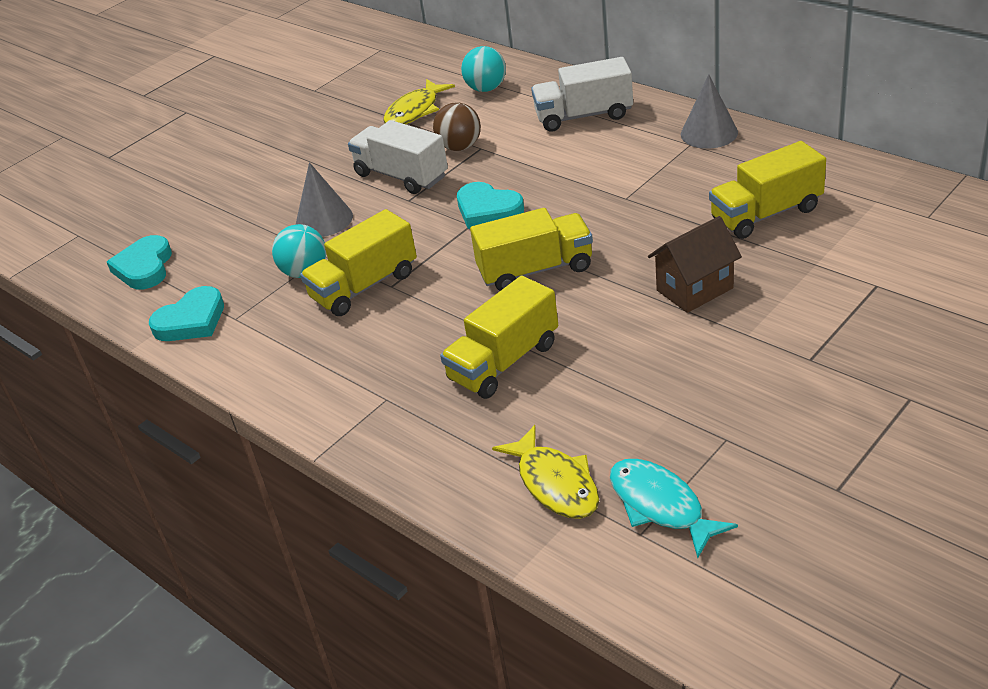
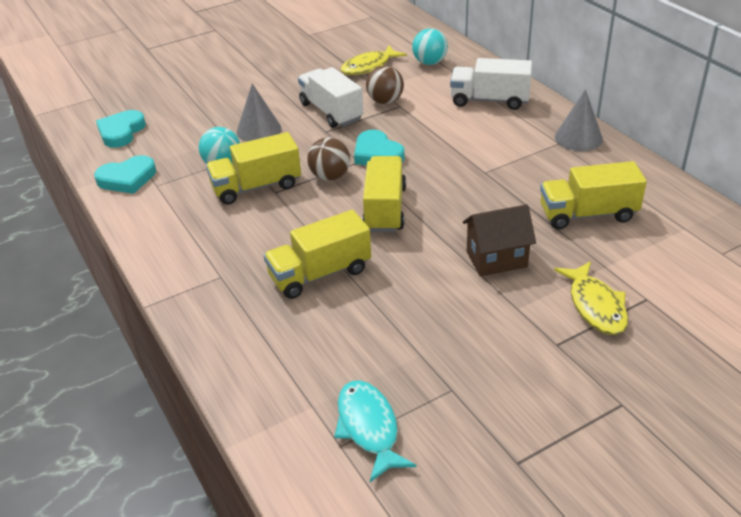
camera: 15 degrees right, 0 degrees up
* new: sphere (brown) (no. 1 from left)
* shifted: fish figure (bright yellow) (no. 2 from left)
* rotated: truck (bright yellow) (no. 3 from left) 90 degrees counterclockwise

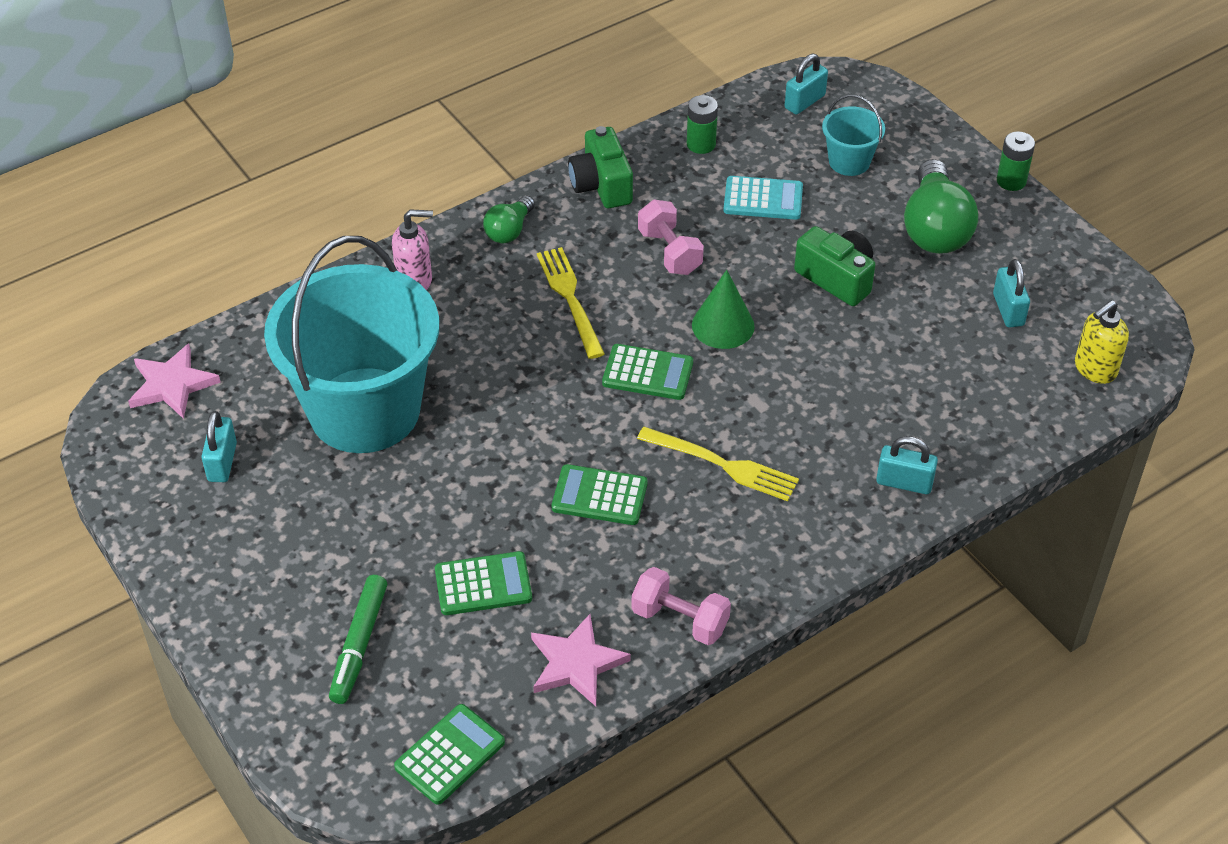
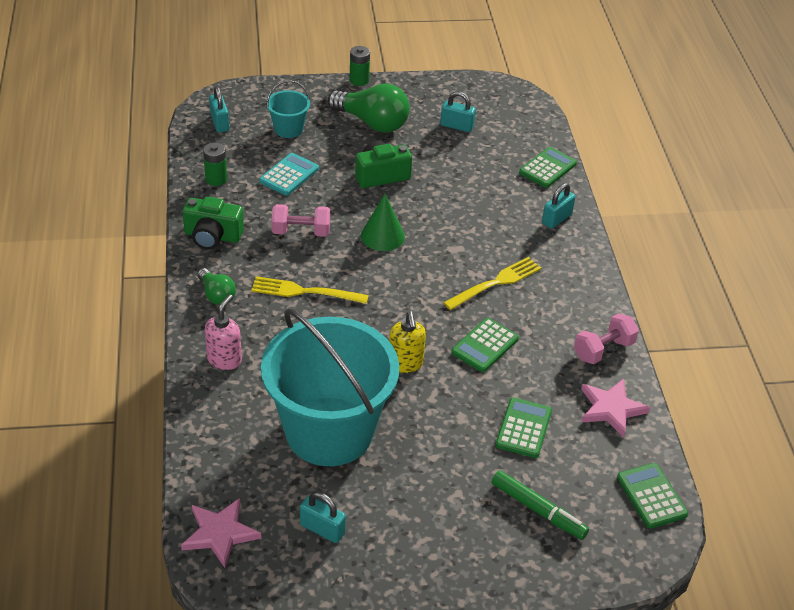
camera: 65 degrees left, 5 degrees down
* shifted: adding machine (green) (no. 4 from left in the first image) to adding machine (green) (no. 3 from left)
* shifted: pump bottle (bright yellow)

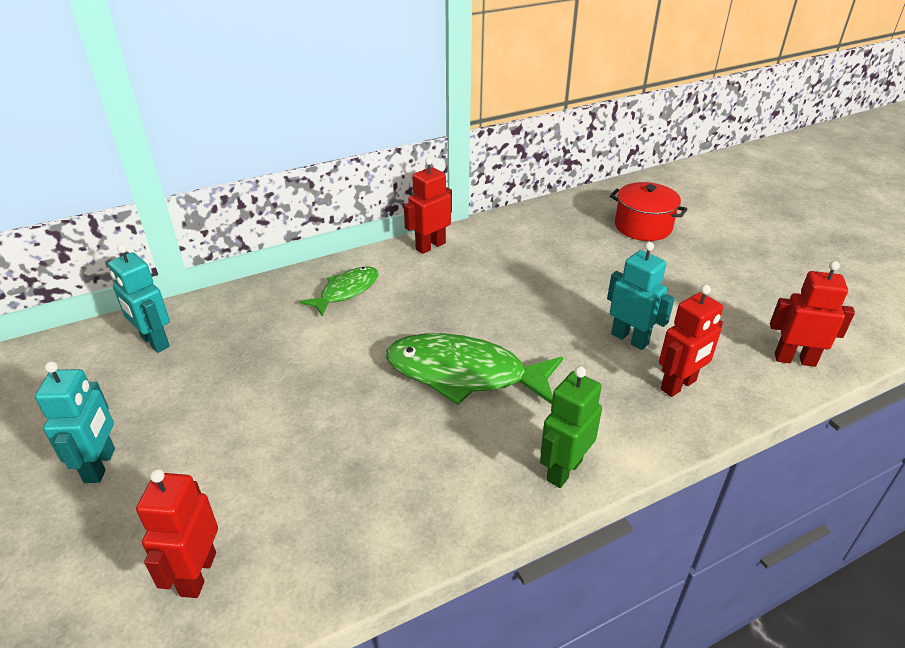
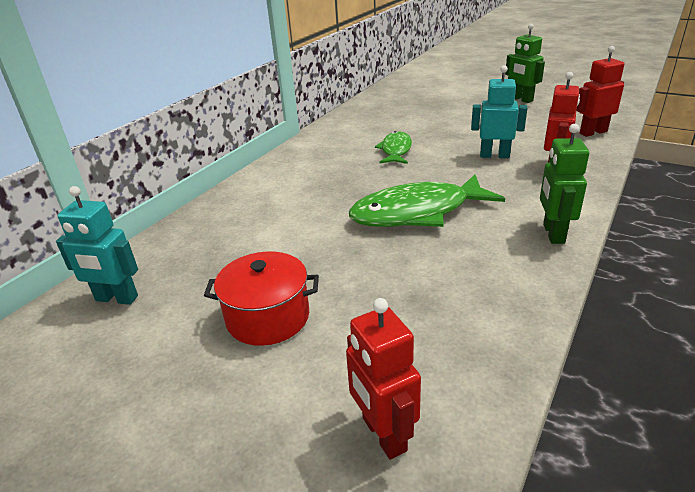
camera: 30 degrees left, 5 degrees down
* gone: robot figure (turquoise) (no. 1 from left)
* gone: robot figure (scarlet) (no. 2 from left)
* new: robot figure (green) (no. 1 from left)
* shifted: fish figure (green) (no. 1 from left)
* shifted: stockpot (scarlet)

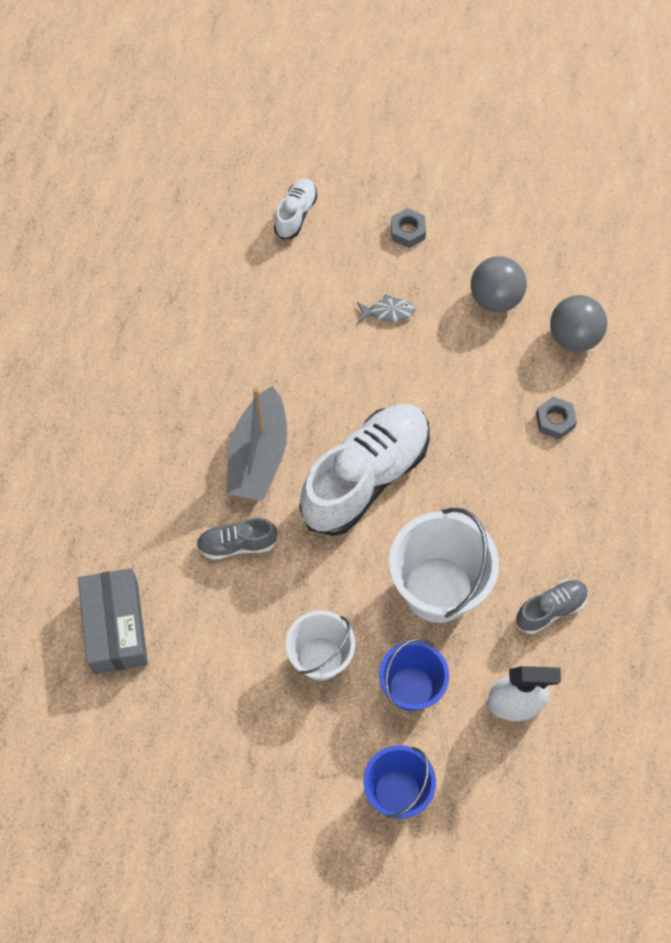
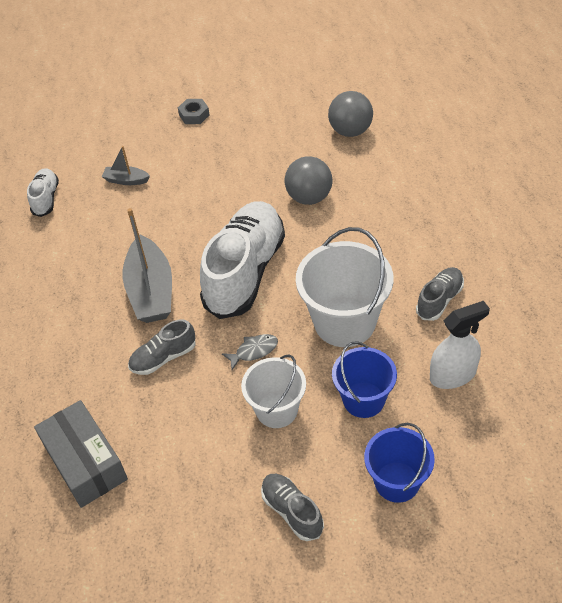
camera: 20 degrees left, 15 degrees down
* gone: hex nut (gray) (no. 2 from left)
* new: sailboat (gray) (no. 1 from left)
* new: shoe (gray) (no. 2 from left)
* shifted: shoe (pure white) (no. 1 from left)
* shifted: fish figure (gray)
* shifted: sphere (gray) (no. 1 from left)

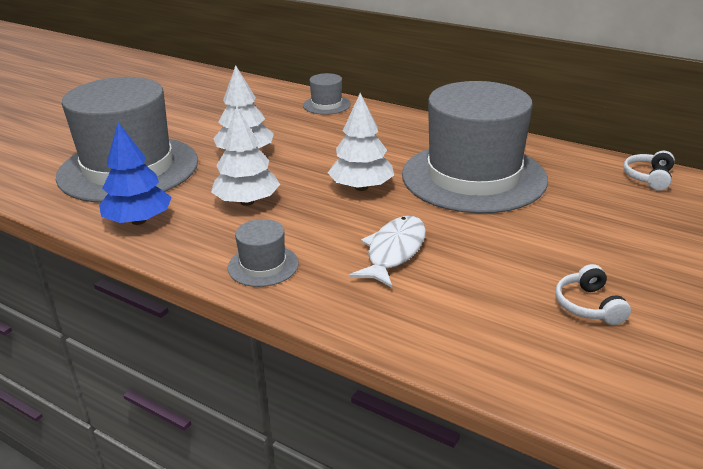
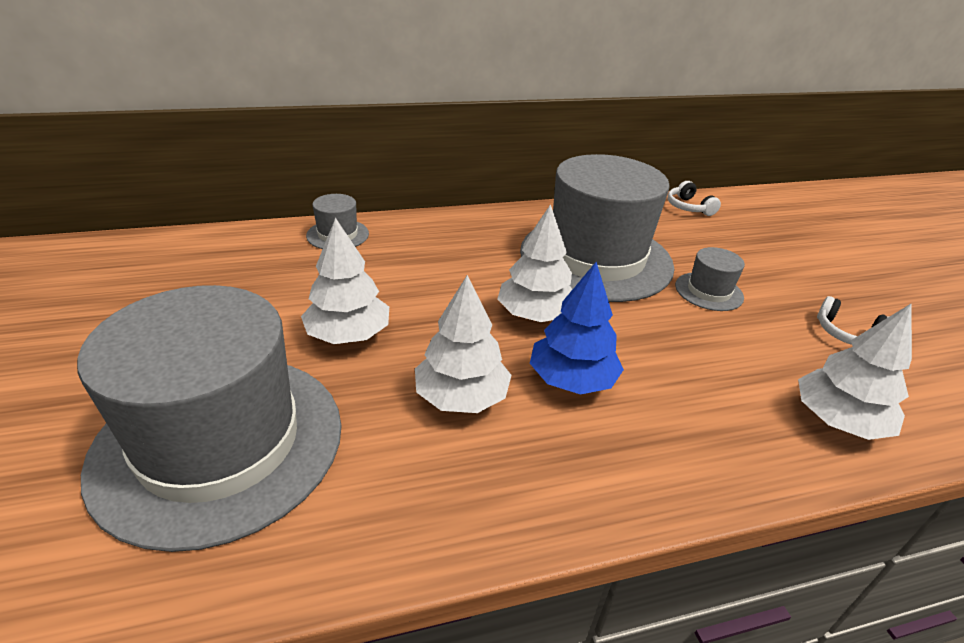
camera: 50 degrees left, 5 degrees up
* gone: fish figure (pure white)
* new: toy tree (pure white) (no. 4 from left)
* shifted: toy tree (blue)
* shifted: top hat (gray) (no. 2 from left in the first image) to top hat (gray) (no. 4 from left)

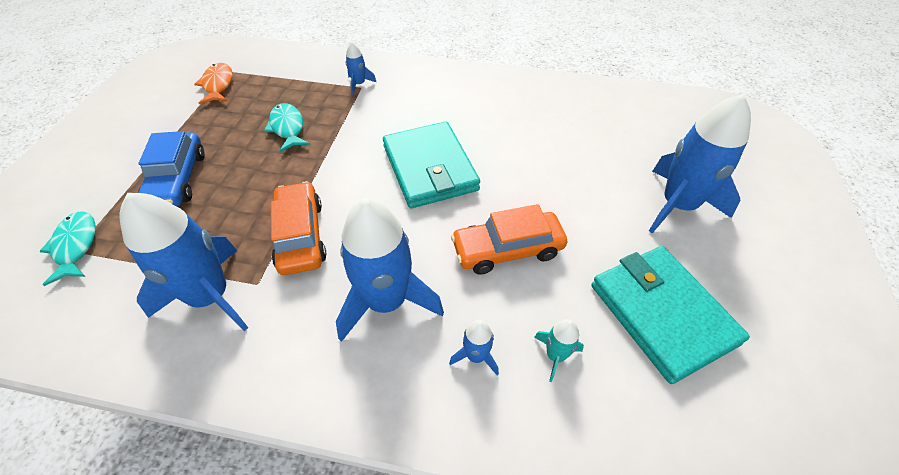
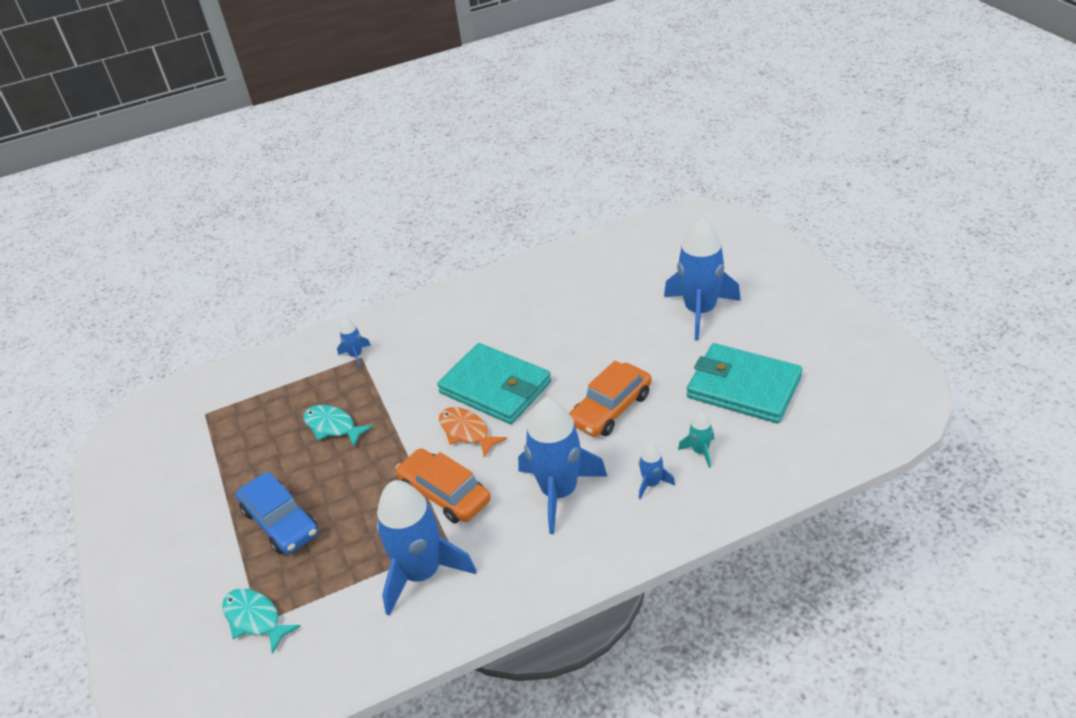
camera: 30 degrees left, 10 degrees down
* shifted: fish figure (orange-coloured)

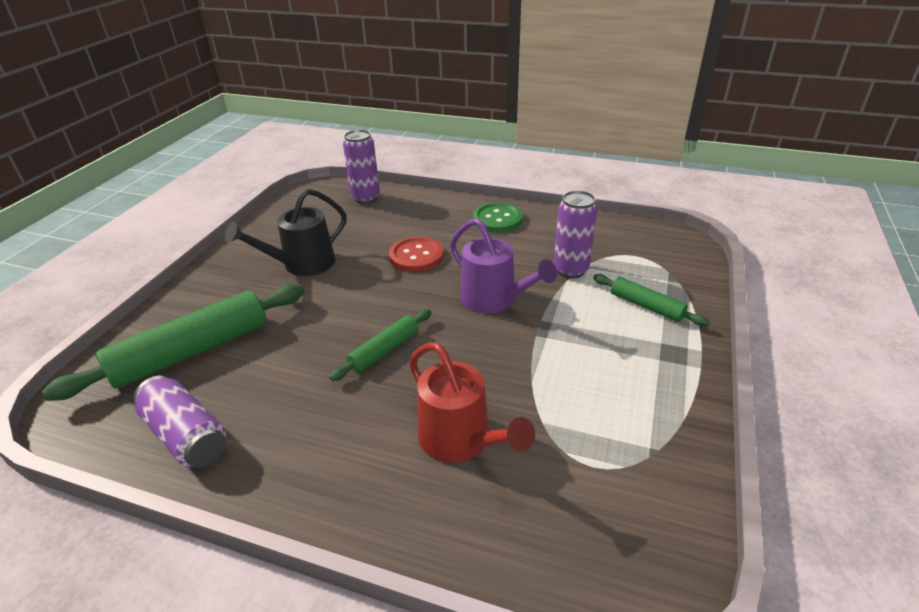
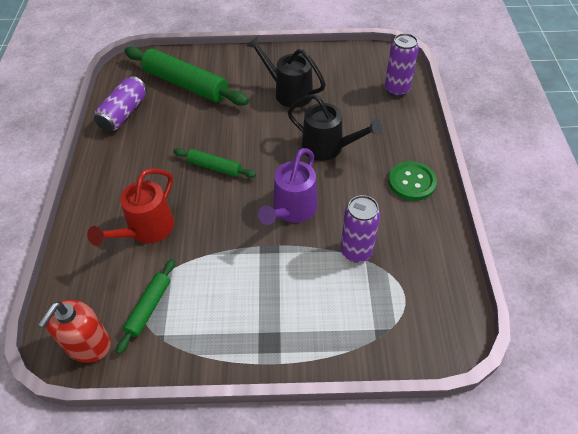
camera: 70 degrees right, 15 degrees up
* new: pump bottle (scarlet)
* shifted: pastry roller (green) (no. 3 from left in the first image) to pastry roller (green) (no. 1 from left)
* swapped: sewing button (scarlet) to watering can (ebony) (no. 2 from left)

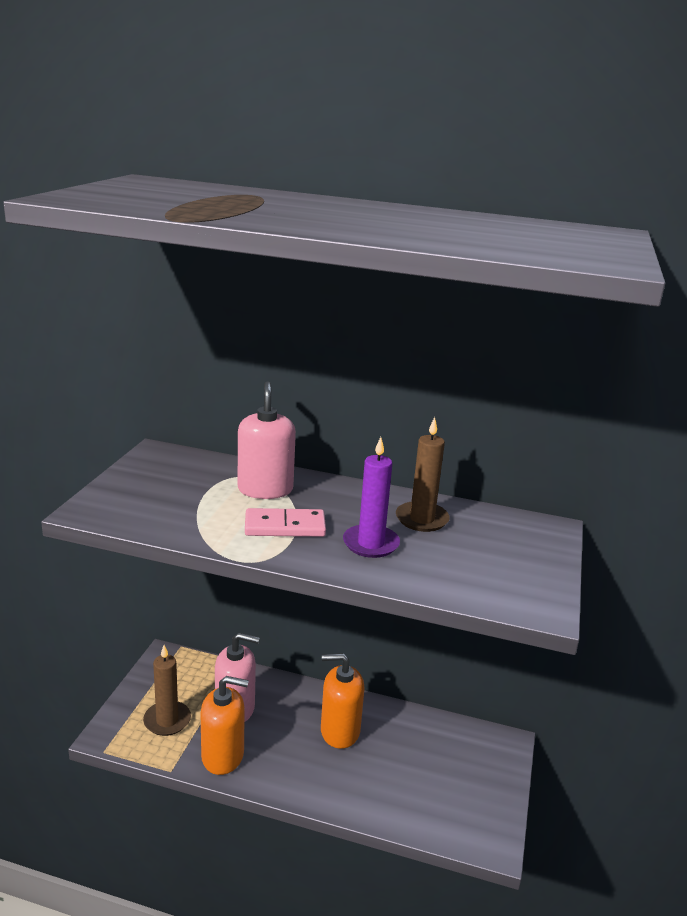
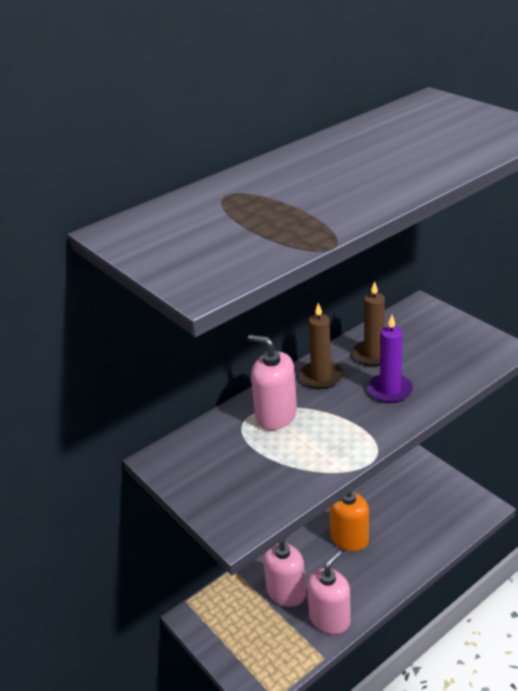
camera: 50 degrees left, 10 degrees up
* gone: domino tile (rosy)
* shifted: wax candle (brown) (no. 1 from left)
* repainted: pump bottle (orange-coloured) (no. 1 from left) to pump bottle (rosy) (no. 3 from left)

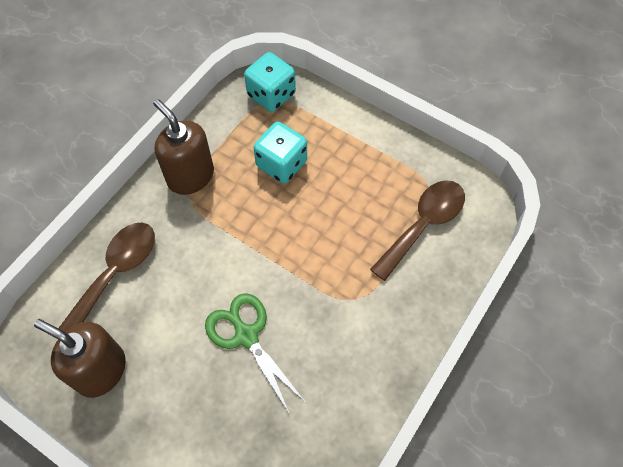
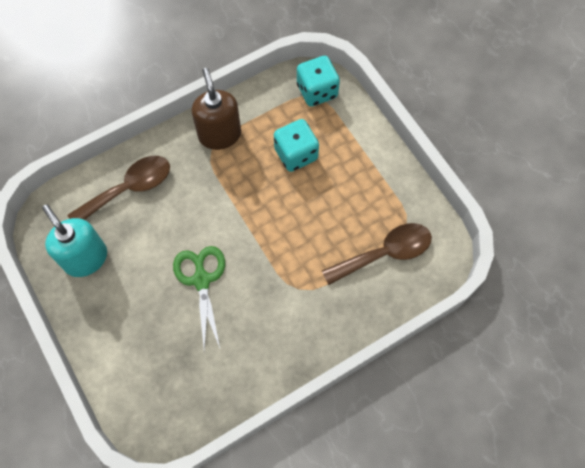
camera: 25 degrees right, 5 degrees up
* repainted: pump bottle (brown) (no. 1 from left) to pump bottle (turquoise)

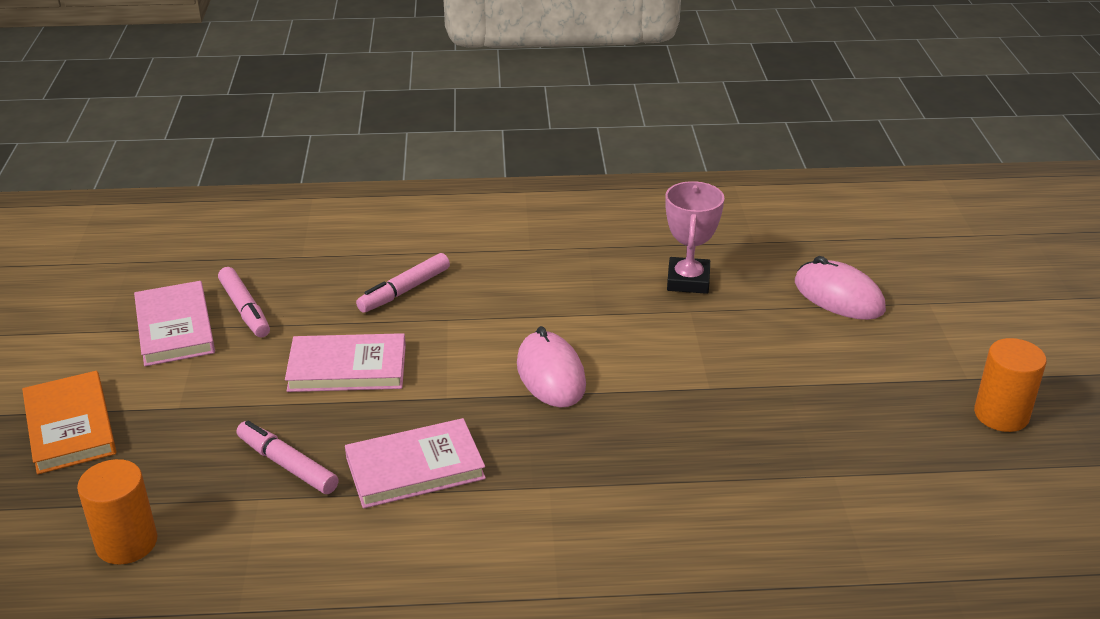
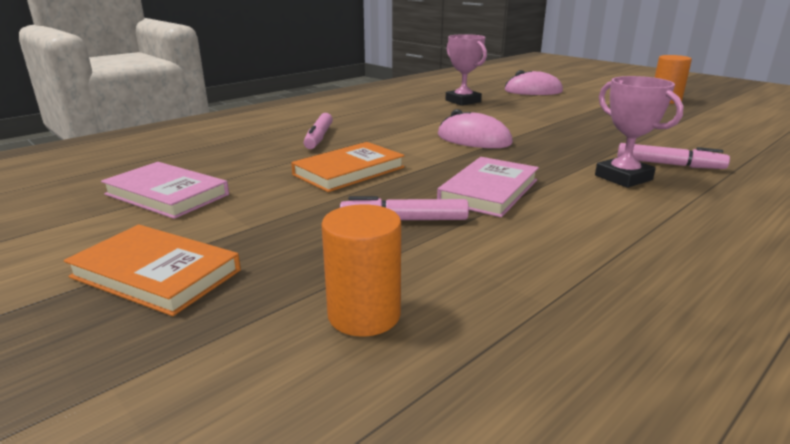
camera: 40 degrees left, 10 degrees down
* new: trophy (rosy) (no. 2 from left)
* shifted: marker pen (rosy) (no. 1 from left in the first image) to marker pen (rosy) (no. 3 from left)
* repainted: hardcover (rosy) (no. 2 from left) to hardcover (orange-coloured) (no. 2 from left)

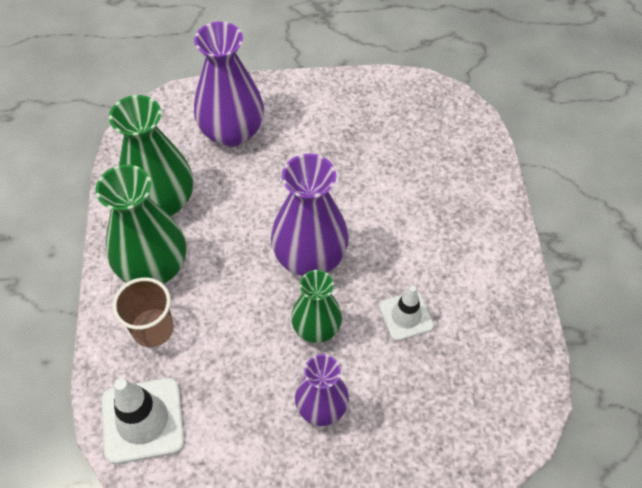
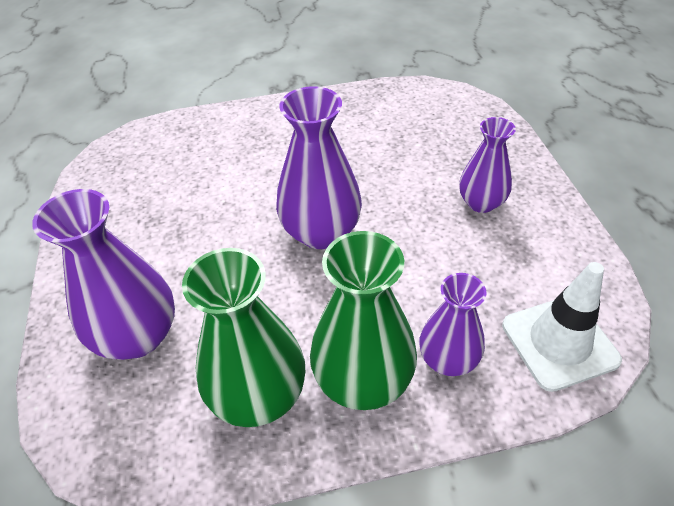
camera: 95 degrees left, 10 degrees down
* gone: vase (green) (no. 3 from left)
* gone: road cone (pure white) (no. 2 from left)
* swapped: cup (brown) to vase (purple) (no. 3 from left)

